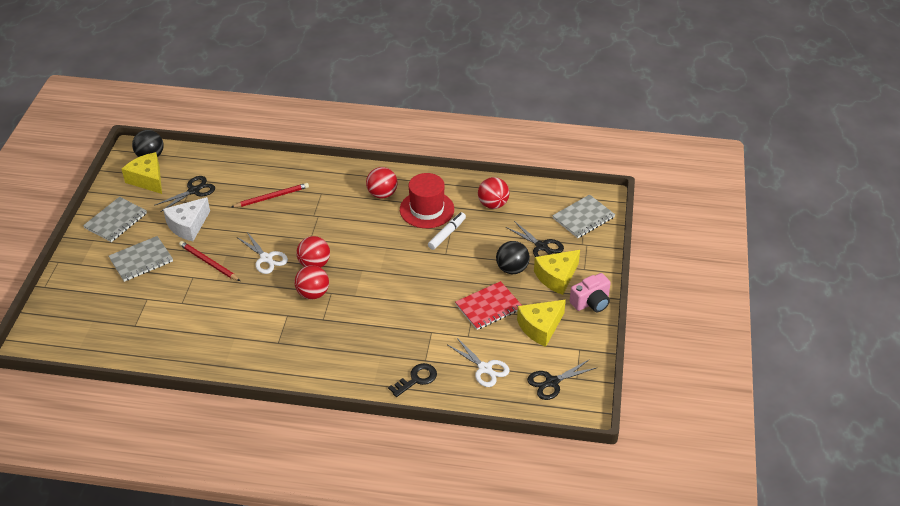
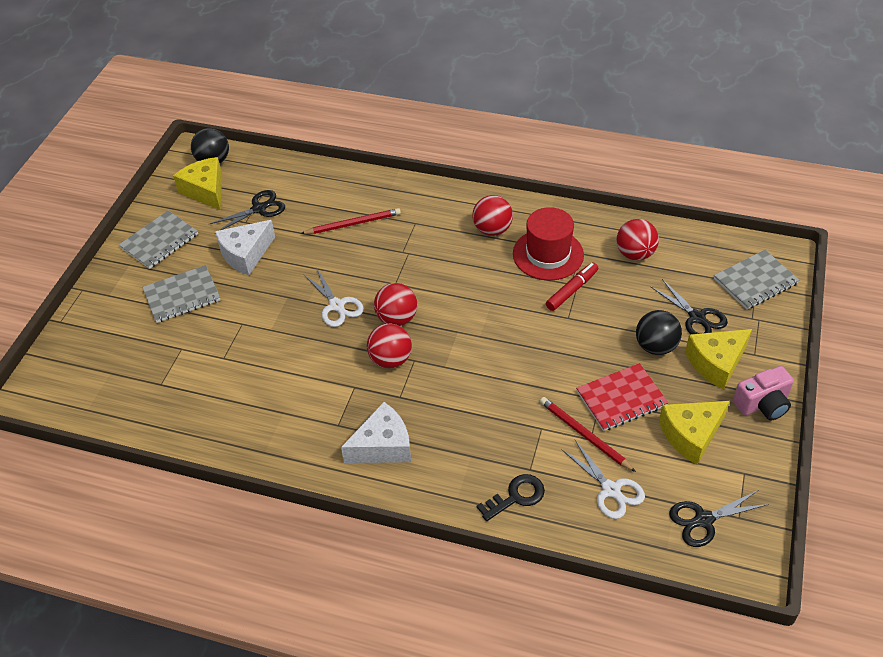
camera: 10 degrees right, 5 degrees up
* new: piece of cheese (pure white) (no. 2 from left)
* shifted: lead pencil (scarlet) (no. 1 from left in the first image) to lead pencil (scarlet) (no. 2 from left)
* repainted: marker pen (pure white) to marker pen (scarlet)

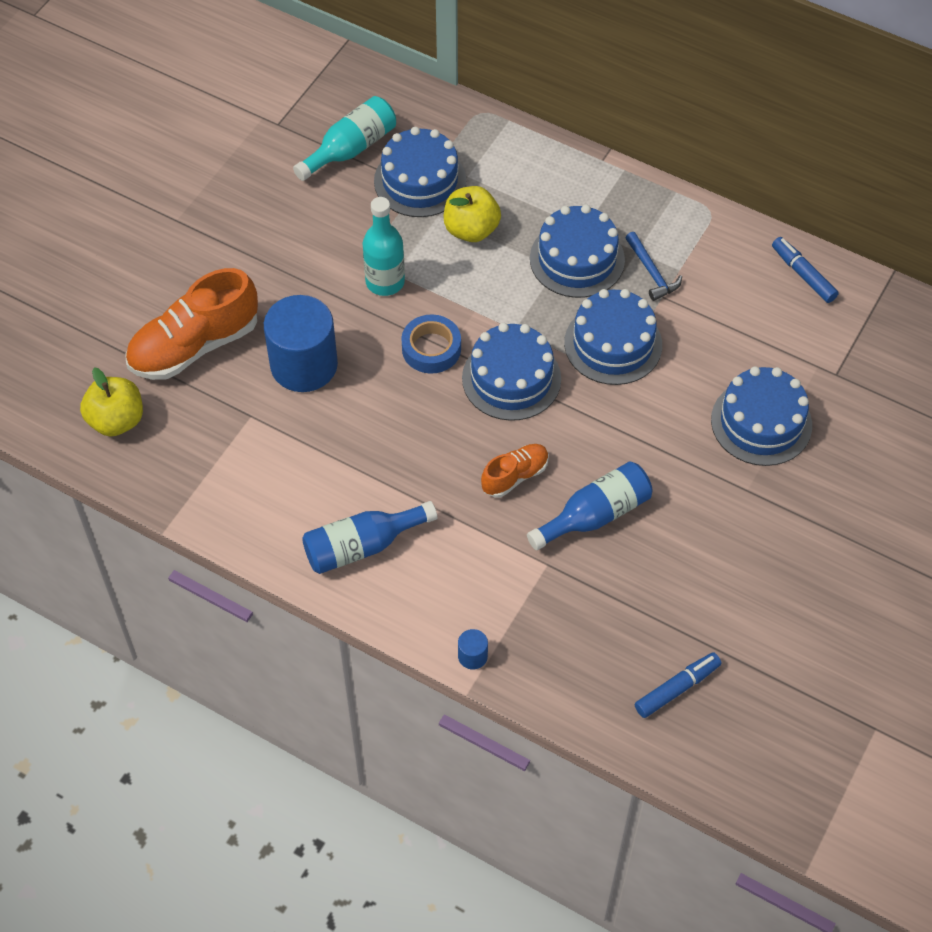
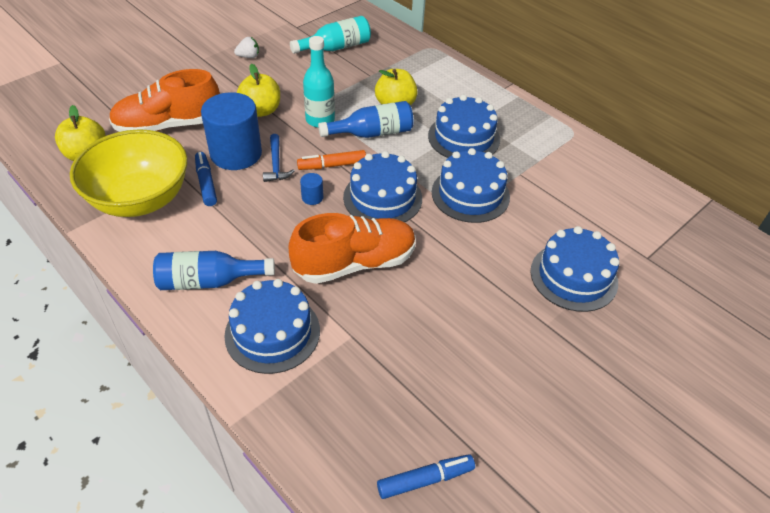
camera: 15 degrees right, 10 degrees down
* new: bowl (bright yellow)
* new: berry (pure white)
* new: apple (bright yellow) (no. 2 from left)
* shifted: cake (blue) (no. 1 from left)
* shifted: cylinder shape (blue) (no. 2 from left)
* shifted: bottle (blue) (no. 2 from left)
* shifted: carpenter's hammer (blue)
* shifted: marker pen (blue) (no. 2 from left in the first image) to marker pen (blue) (no. 1 from left)
* swapped: tape (blue) to marker pen (orange-coloured)
* scaled: shoe (orange-coloured) (no. 2 from left) x1.90

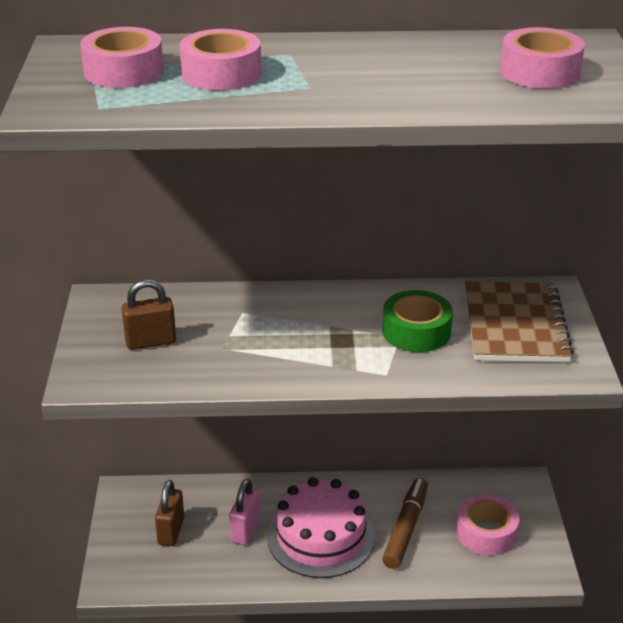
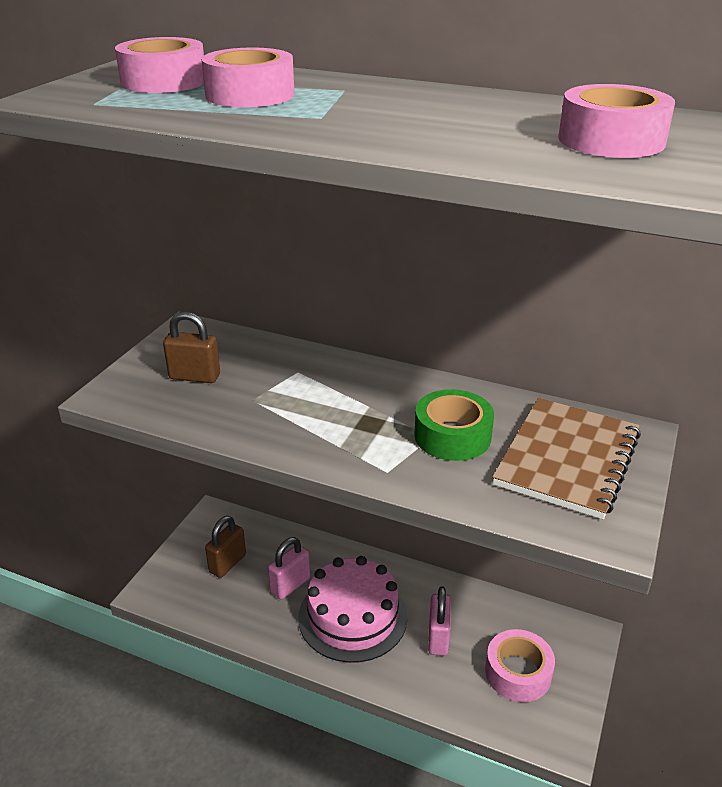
camera: 25 degrees right, 0 degrees up
* swapped: marker pen (brown) to lock (rosy) (no. 2 from left)

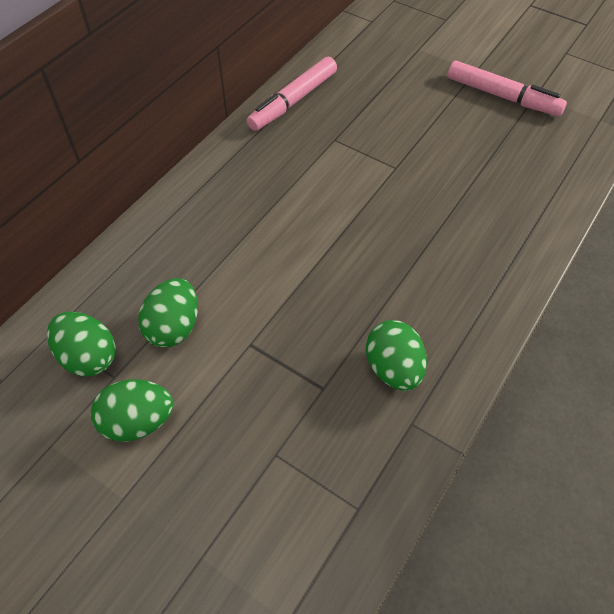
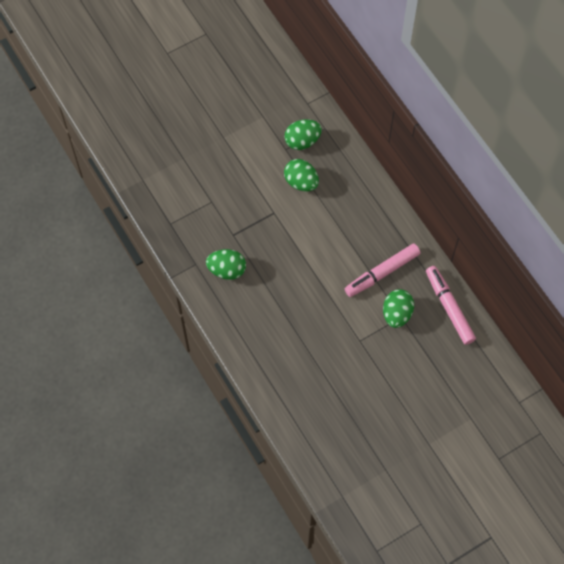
camera: 115 degrees right, 10 degrees up
* shifted: egg shape (green) (no. 2 from left in the first image) to egg shape (green) (no. 4 from left)
* shifted: marker pen (rosy) (no. 2 from left in the first image) to marker pen (rosy) (no. 1 from left)

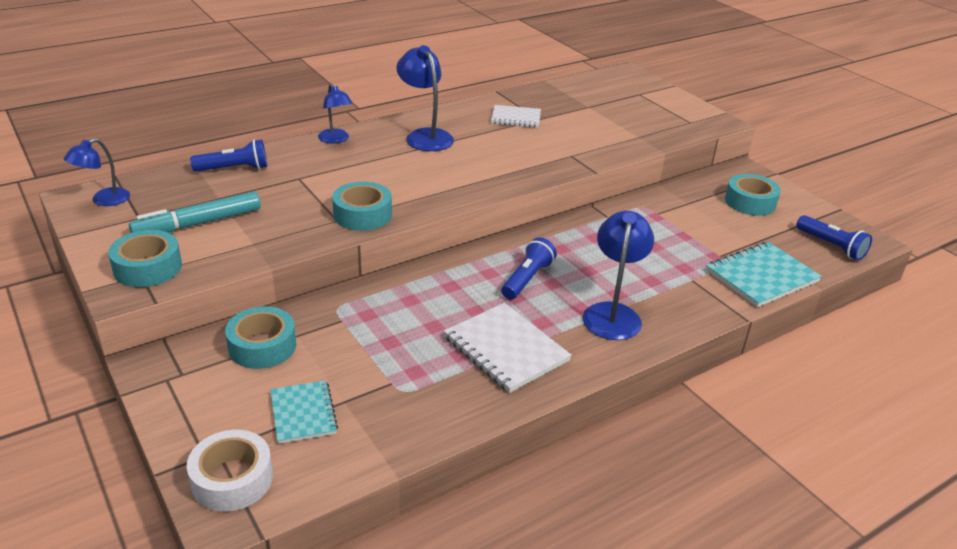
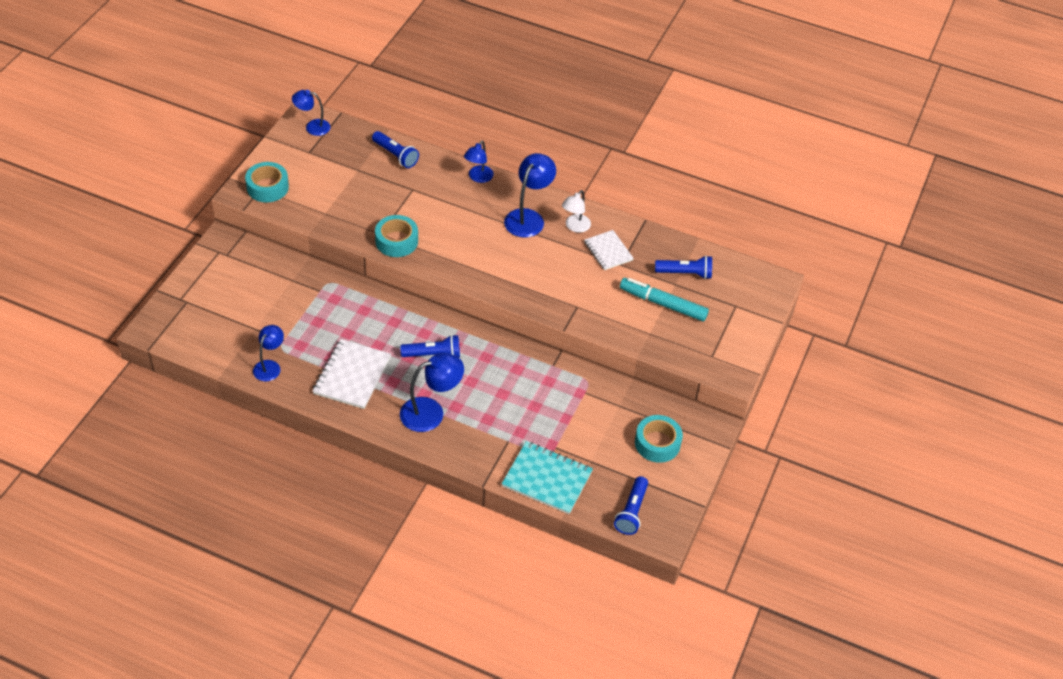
camera: 55 degrees right, 15 degrees up
* gone: tape (pure white)
* gone: tape (turquoise) (no. 2 from left)
* gone: notepad (turquoise) (no. 1 from left)
* new: lamp (blue) (no. 1 from left)
* new: lamp (pure white)
* new: pocket torch (blue) (no. 4 from left)
* shifted: marker pen (turquoise)

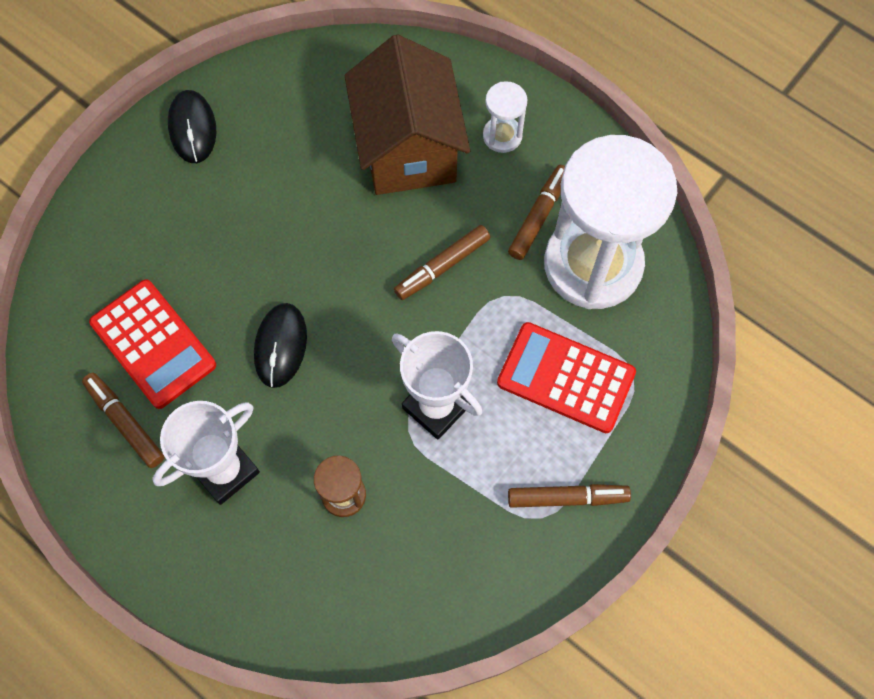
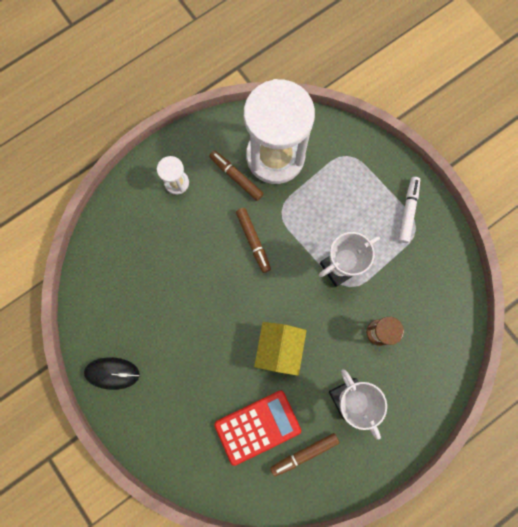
camera: 75 degrees left, 10 degrees up
* gone: toy house (brown)
* gone: adding machine (scarlet) (no. 2 from left)
* swapped: PC mouse (ebony) (no. 2 from left) to toy house (bright yellow)
* repainted: marker pen (brown) (no. 4 from left) to marker pen (pure white)

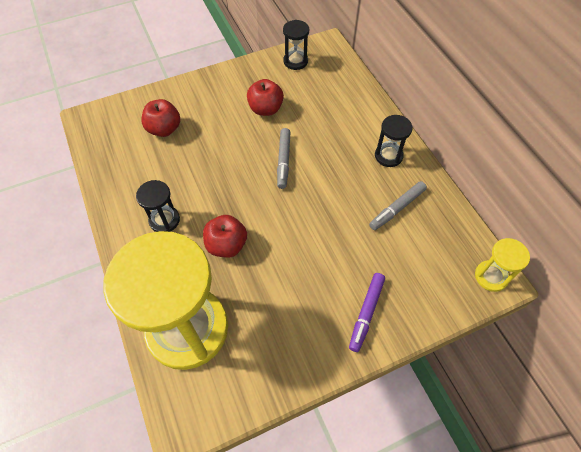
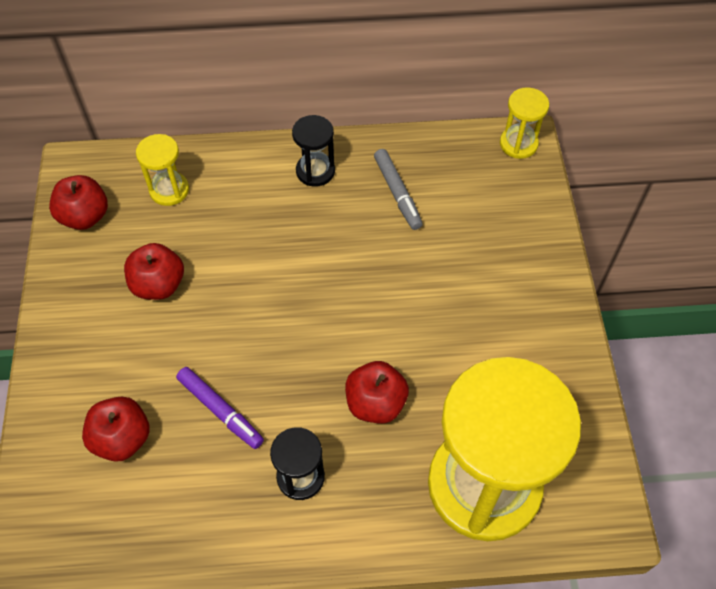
camera: 70 degrees left, 0 degrees up
* gone: marker pen (gray) (no. 1 from left)
* new: sand timer (bright yellow) (no. 1 from left)
* shifted: marker pen (purple)
* swapped: sand timer (ebony) (no. 2 from left) to apple (scarlet) (no. 1 from left)

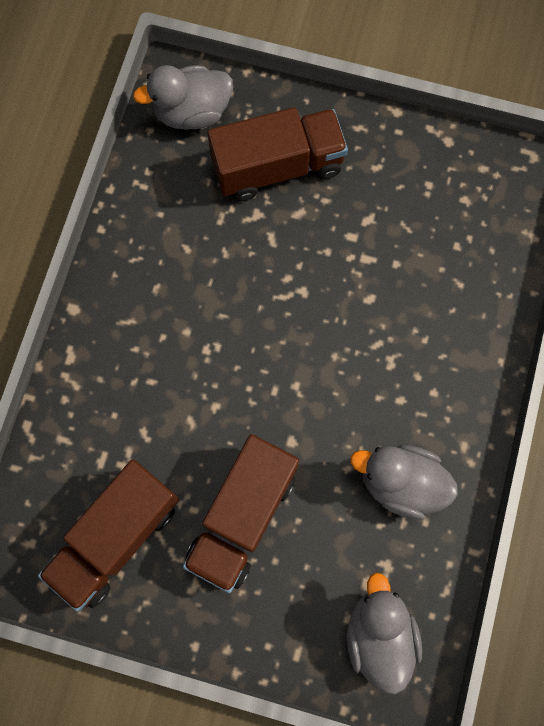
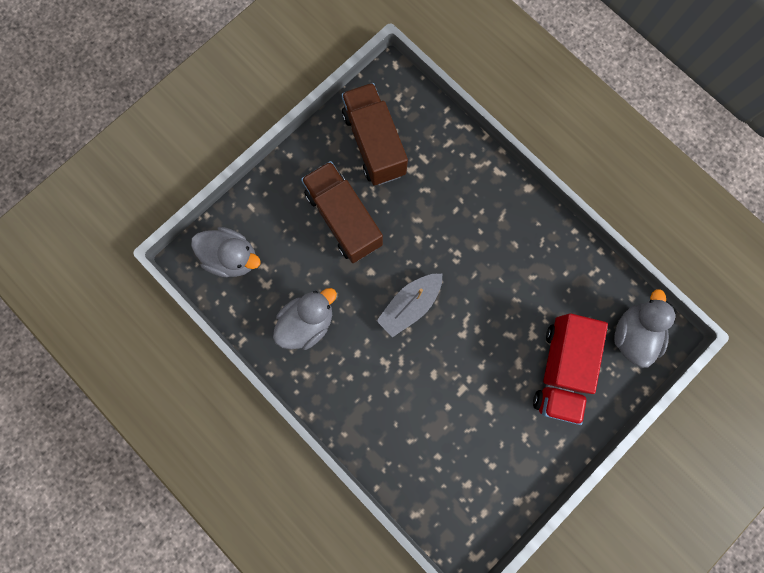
camera: 120 degrees right, 5 degrees up
* new: sailboat (gray)
* repainted: truck (brown) (no. 3 from left) to truck (scarlet)

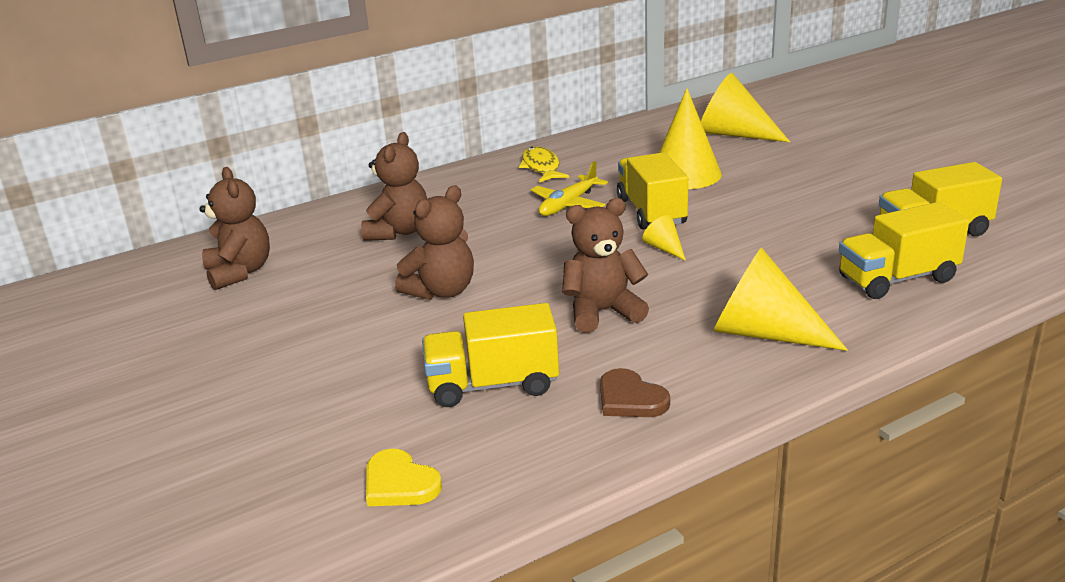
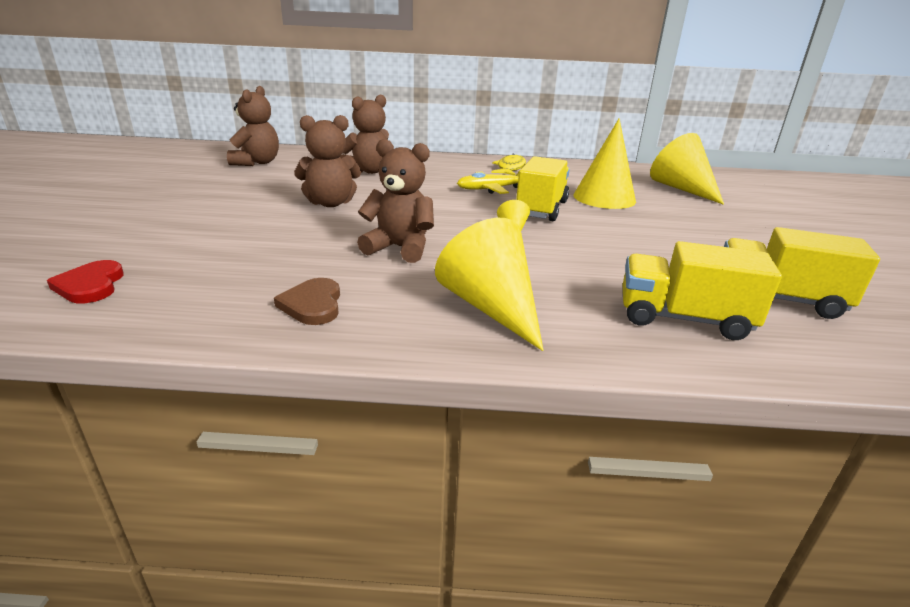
camera: 30 degrees right, 0 degrees up
* gone: truck (bright yellow) (no. 1 from left)
* repainted: love heart (bright yellow) to love heart (scarlet)

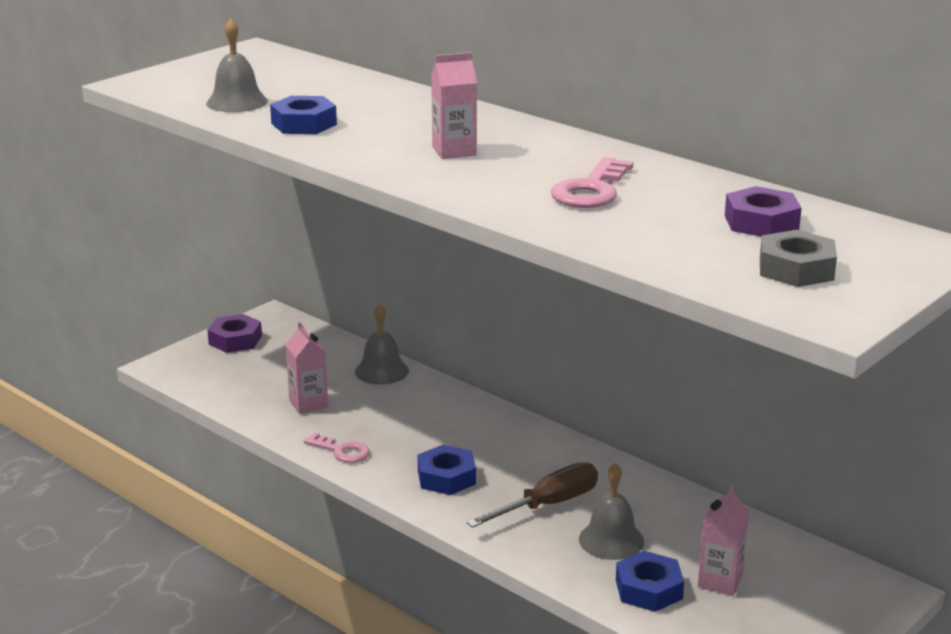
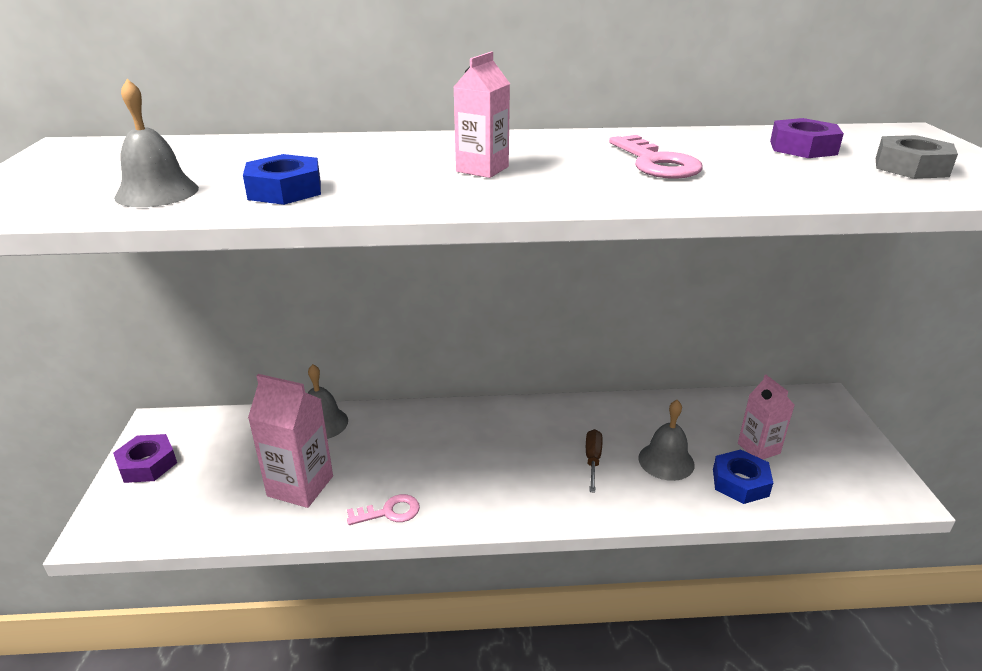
camera: 45 degrees left, 5 degrees up
* gone: hex nut (blue) (no. 2 from left)
* scaled: milk carton (rosy) (no. 1 from left) x1.51
* scaled: screwdriver (brown) x0.63

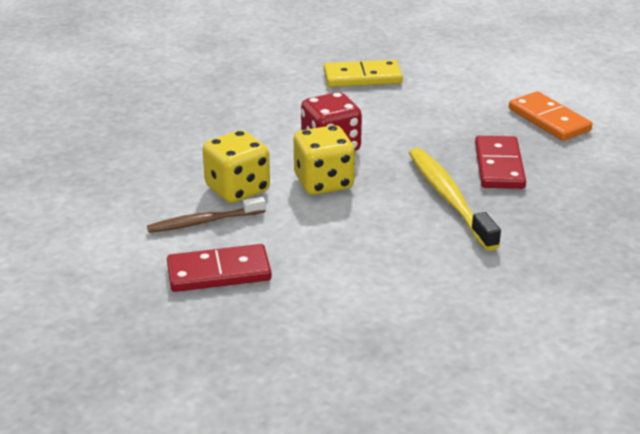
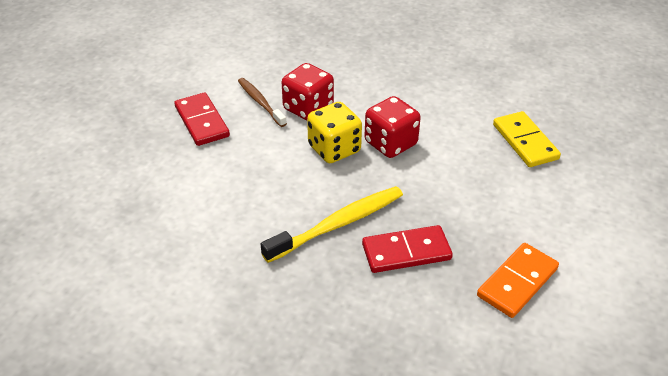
camera: 75 degrees right, 10 degrees up
* repainted: die (bright yellow) (no. 1 from left) to die (scarlet) (no. 1 from left)

